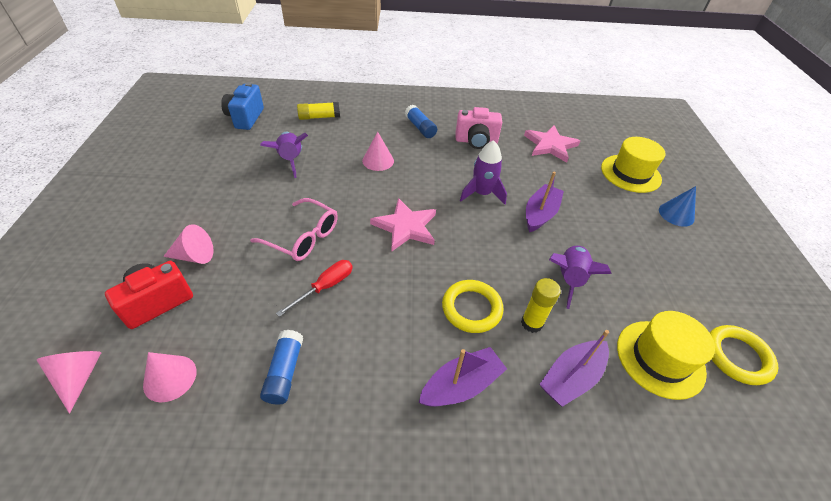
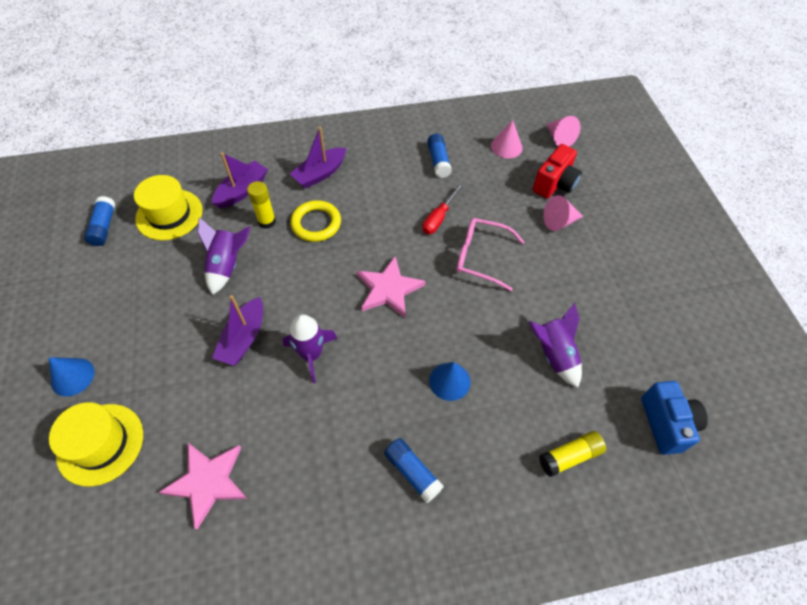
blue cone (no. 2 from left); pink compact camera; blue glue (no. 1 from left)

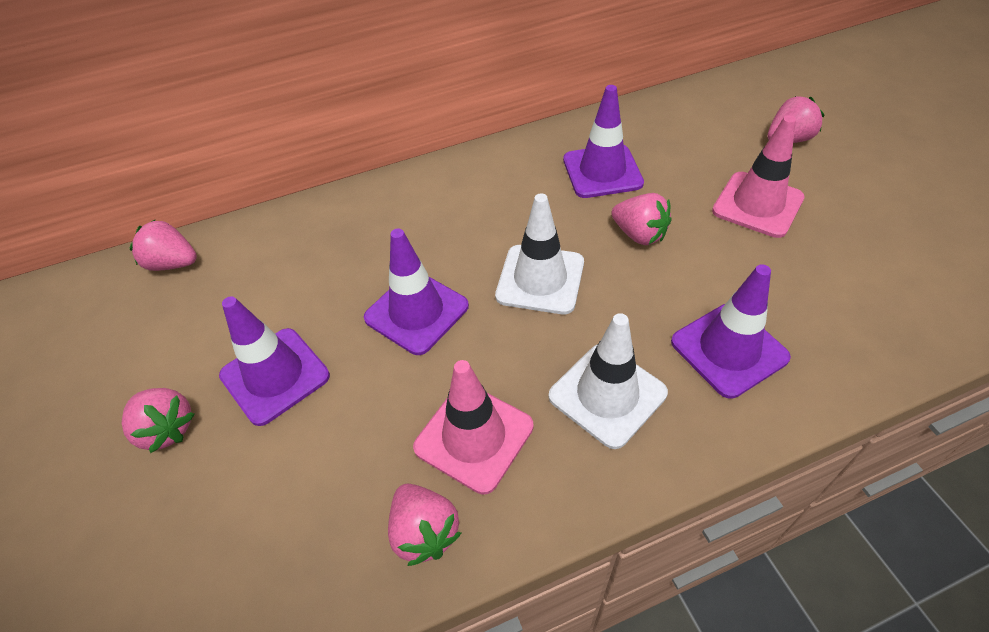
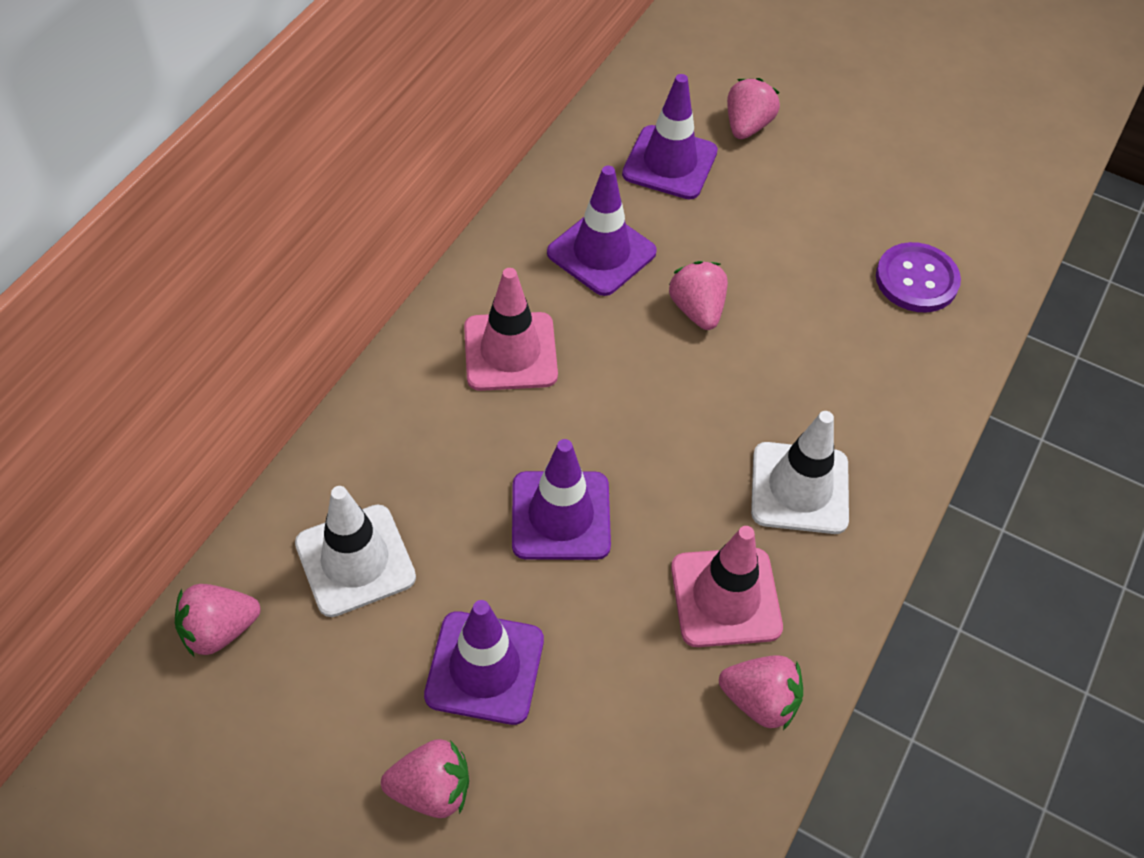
white safety cone (no. 1 from left); pink toy strawberry (no. 3 from left); royal purple safety cone (no. 4 from left); pink safety cone (no. 1 from left); royal purple button

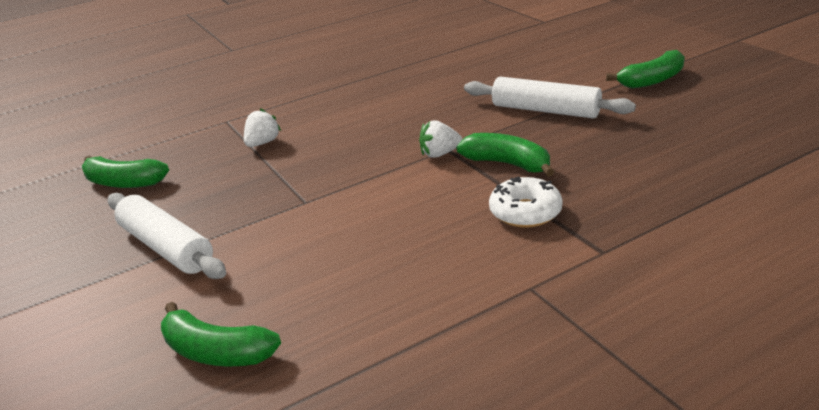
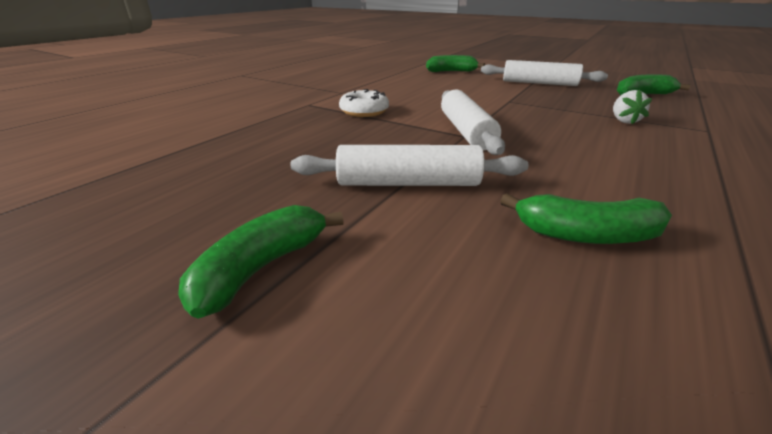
white dough roller (no. 2 from left); emerald toy banana (no. 3 from left)

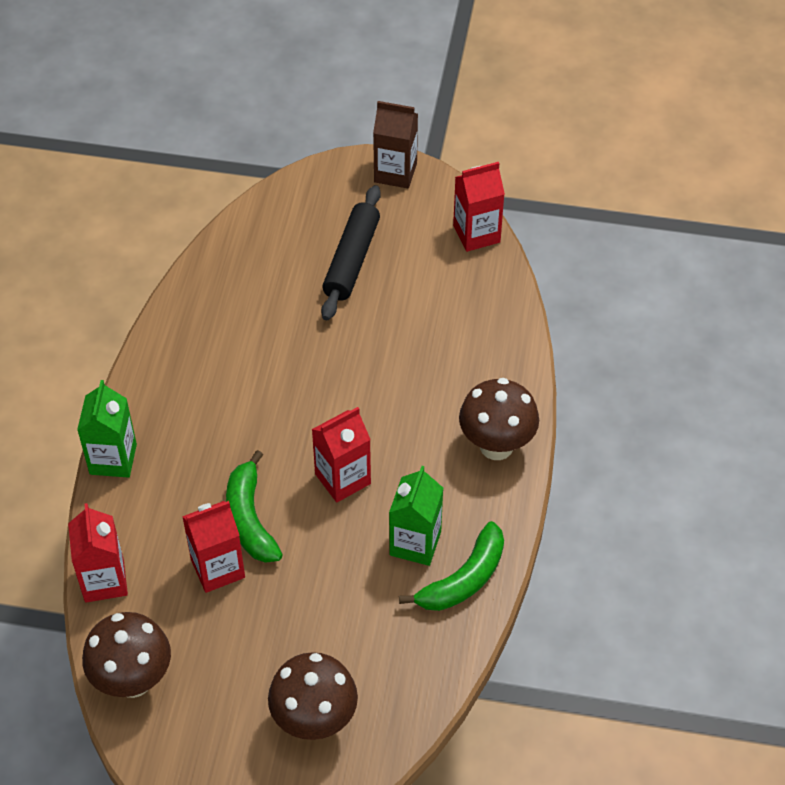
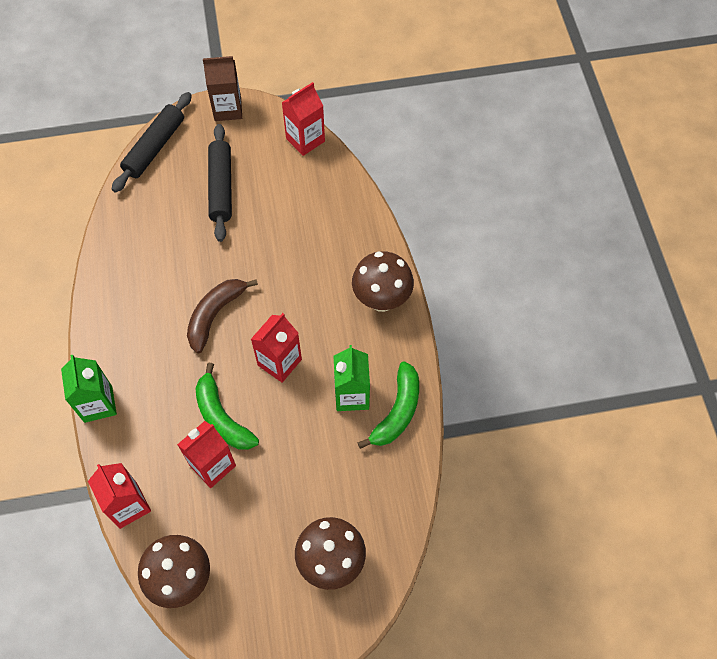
ebony dough roller (no. 1 from left); brown toy banana

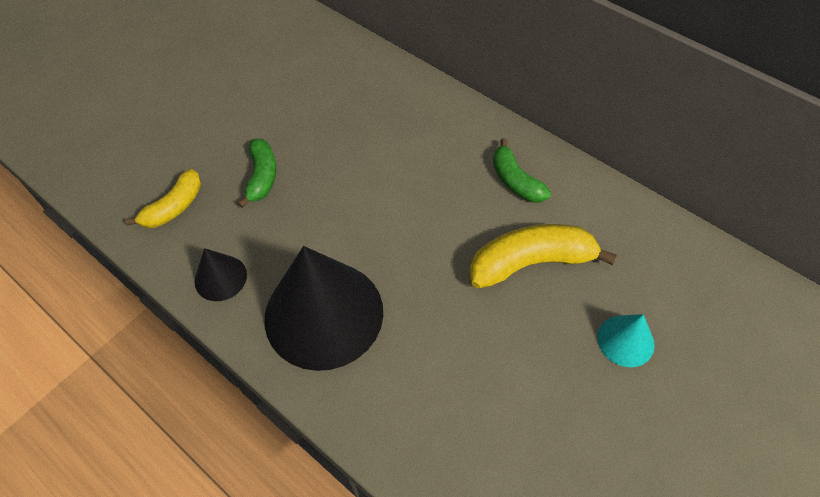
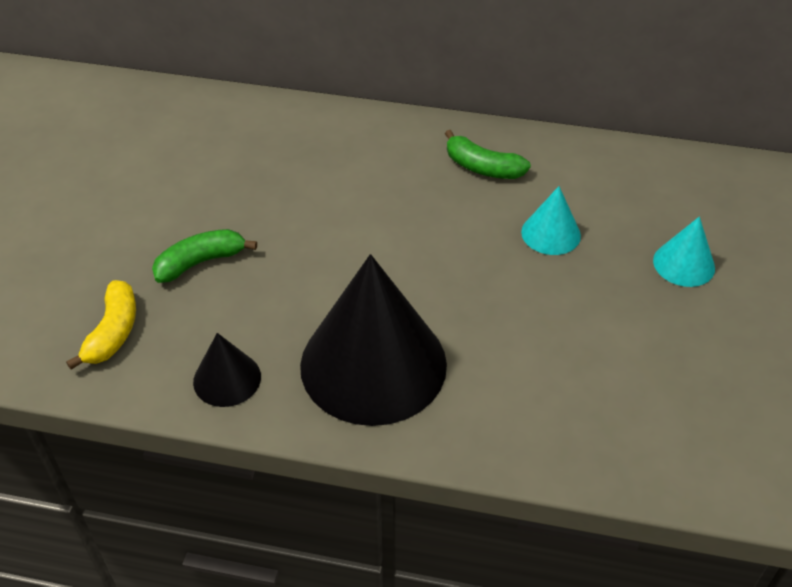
emerald toy banana (no. 1 from left); aqua cone (no. 1 from left)

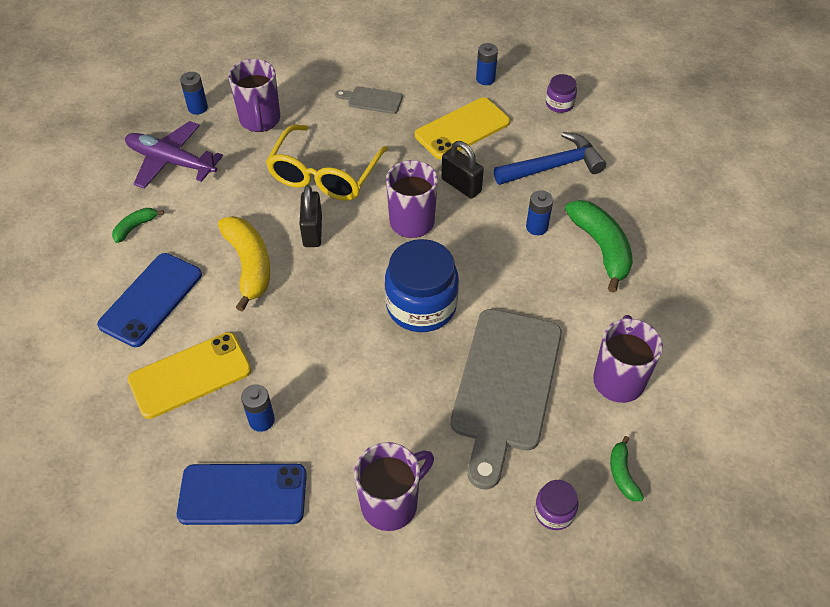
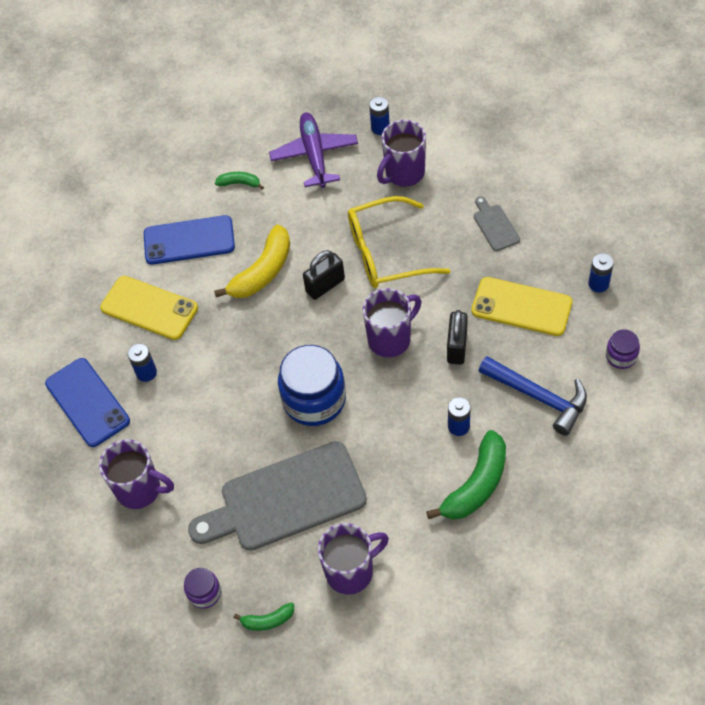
emerald toy banana (no. 2 from left)

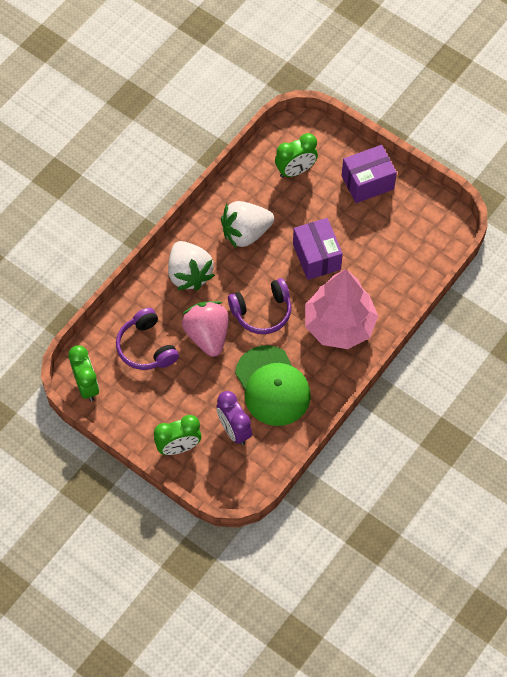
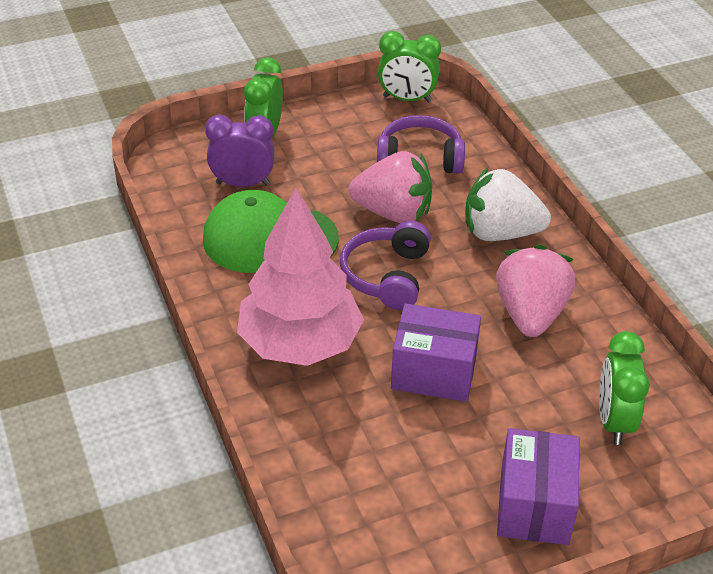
pink toy strawberry (no. 2 from left)

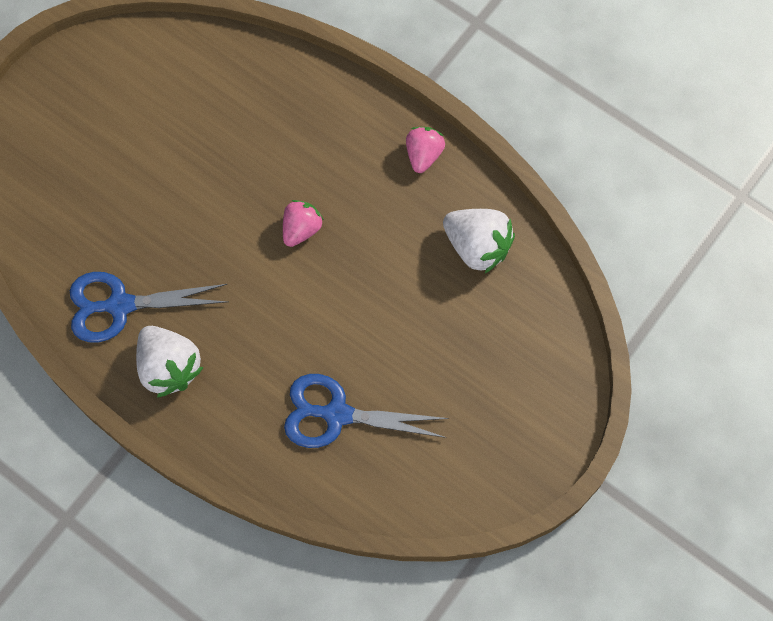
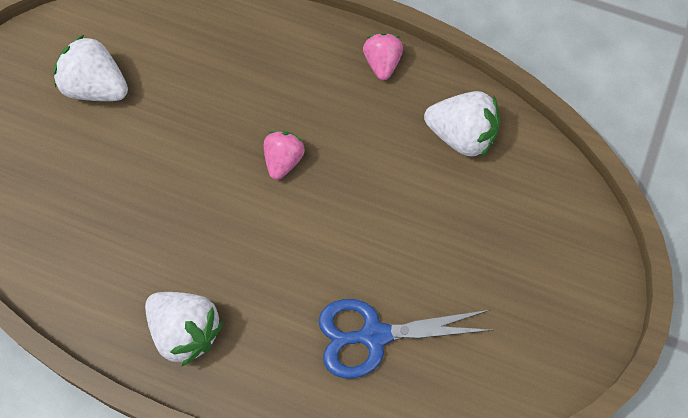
blue scissors (no. 1 from left in the first image); white toy strawberry (no. 1 from left)

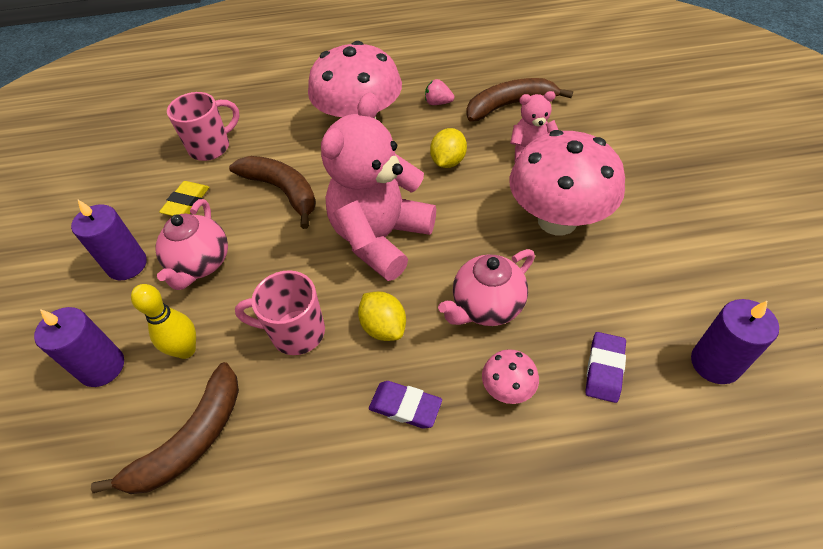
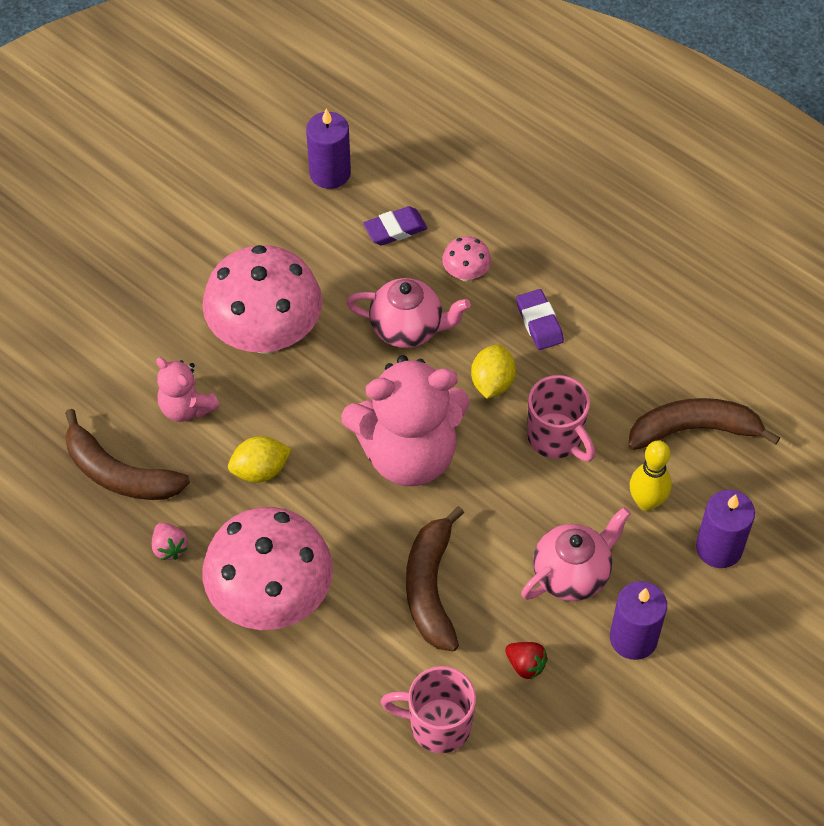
crimson toy strawberry

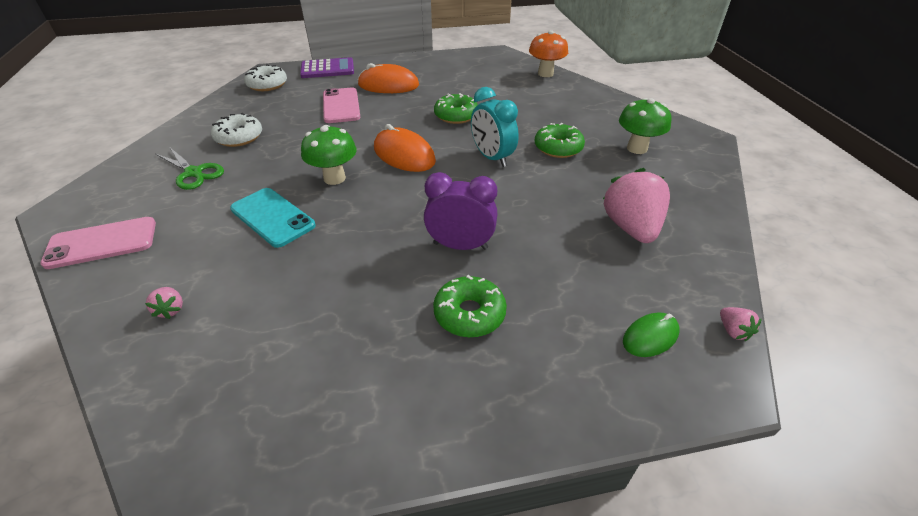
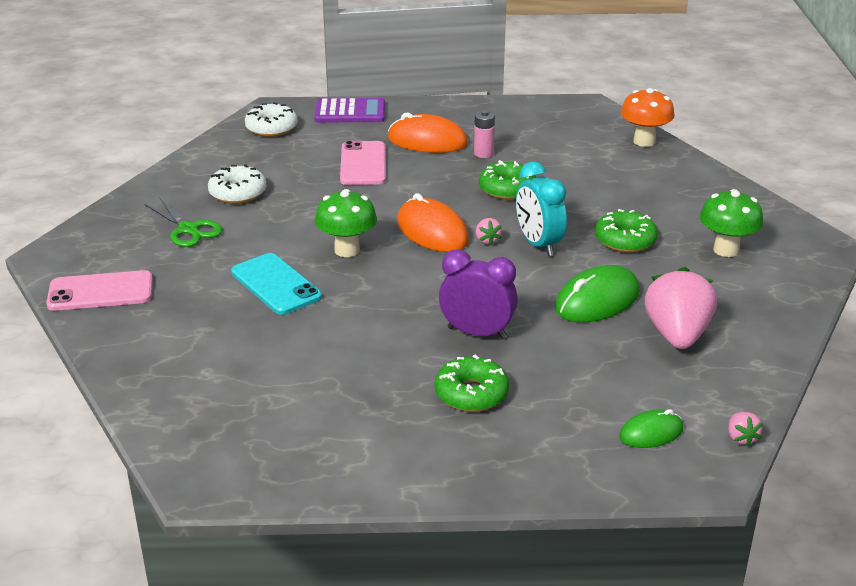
pink toy strawberry (no. 1 from left); pink battery; emerald computer mouse (no. 1 from left)

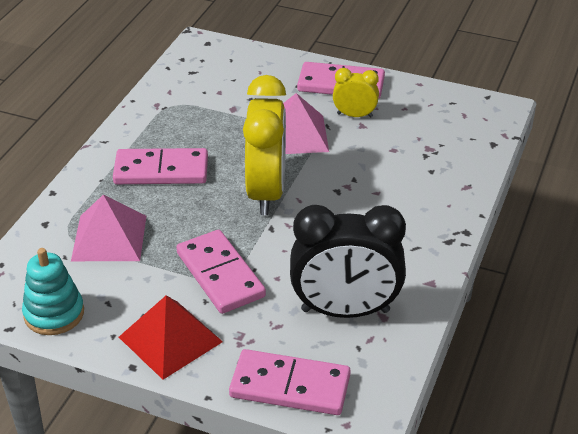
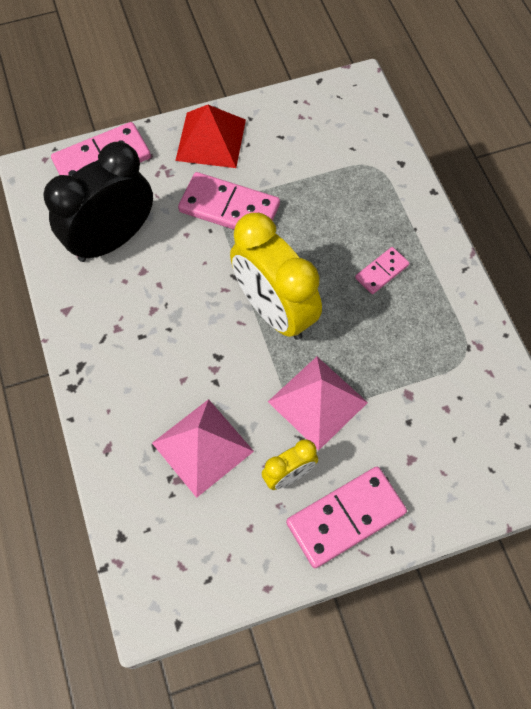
aqua stacking rings; pink pyramid (no. 1 from left); pink domino piece (no. 4 from left)

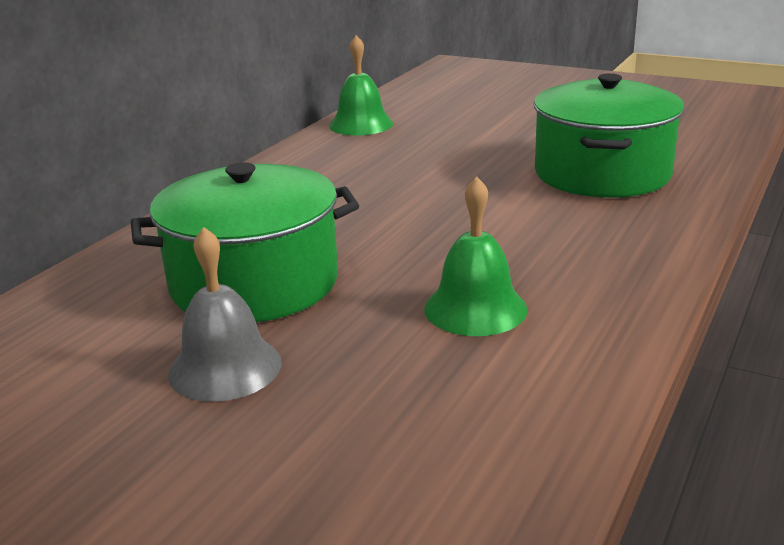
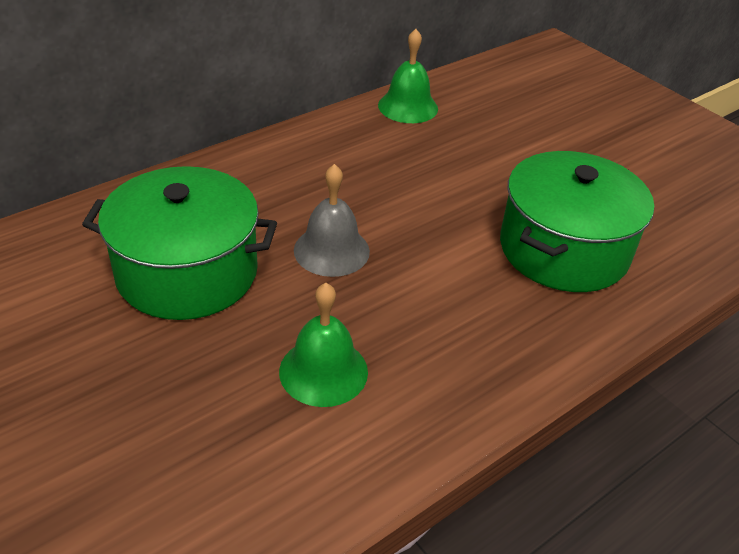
ash-grey bell

